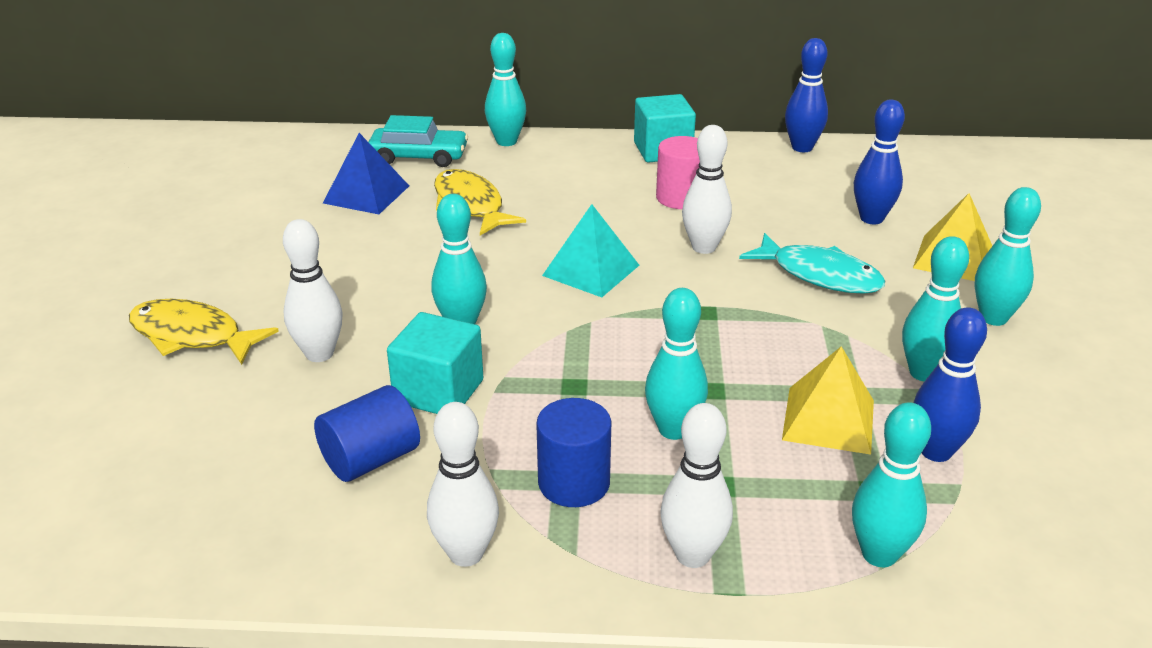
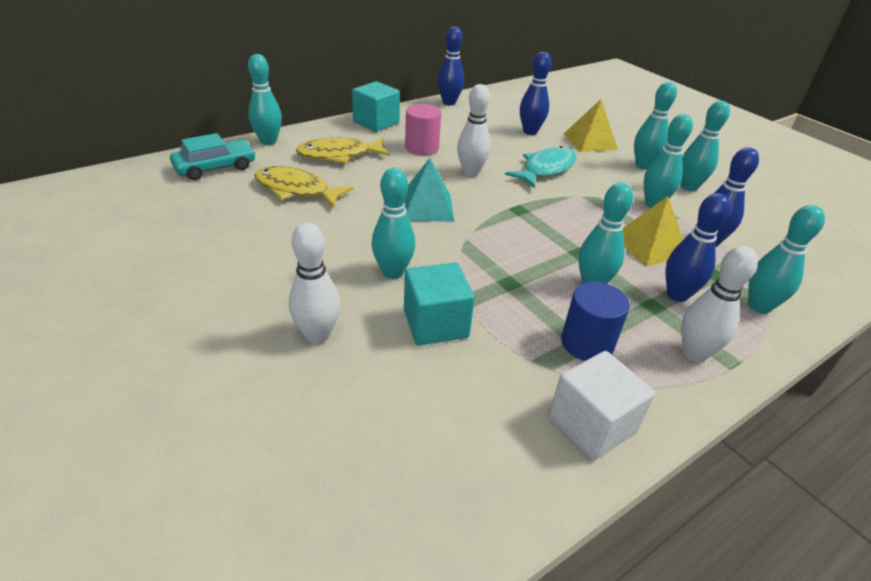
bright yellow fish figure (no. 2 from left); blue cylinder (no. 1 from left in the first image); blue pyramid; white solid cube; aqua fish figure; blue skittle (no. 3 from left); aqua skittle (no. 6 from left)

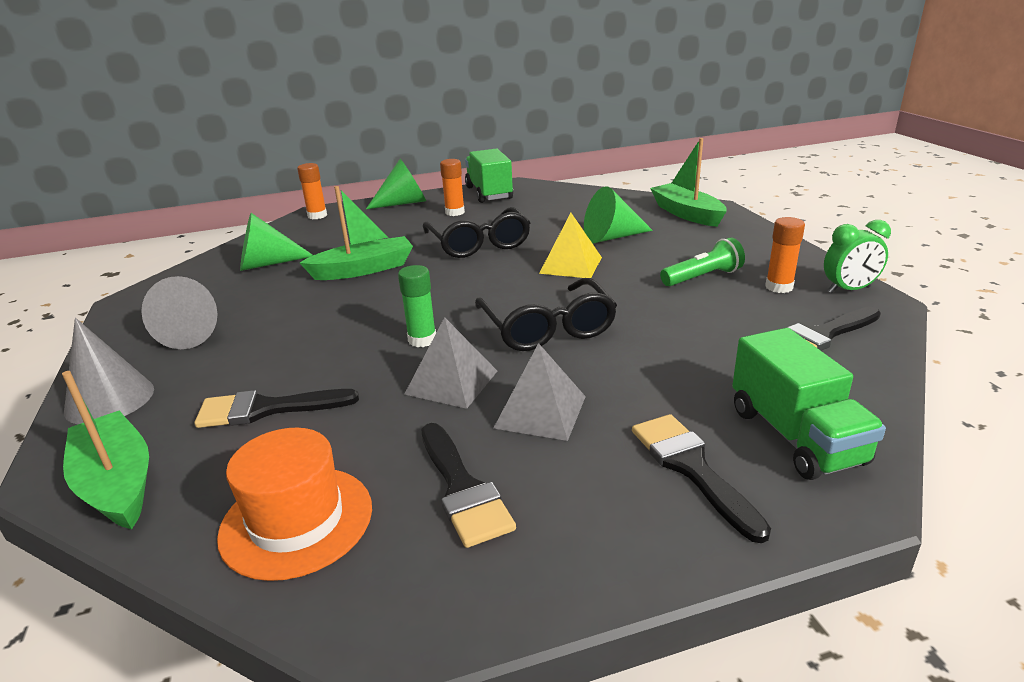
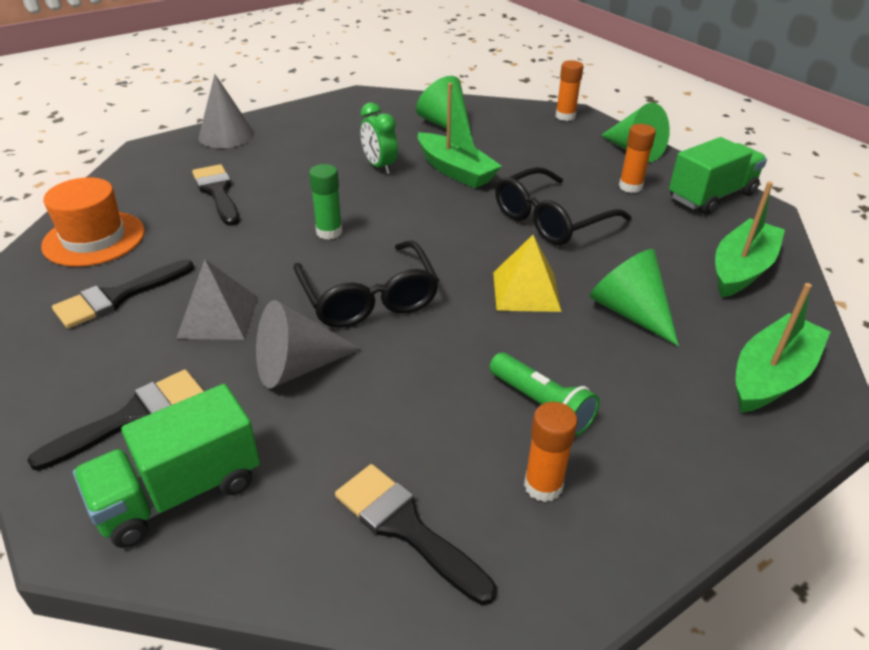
emerald toy boat (no. 2 from left); ash-grey cone (no. 2 from left); ash-grey pyramid (no. 1 from left in the first image); ebony spectacles (no. 1 from left); emerald alarm clock

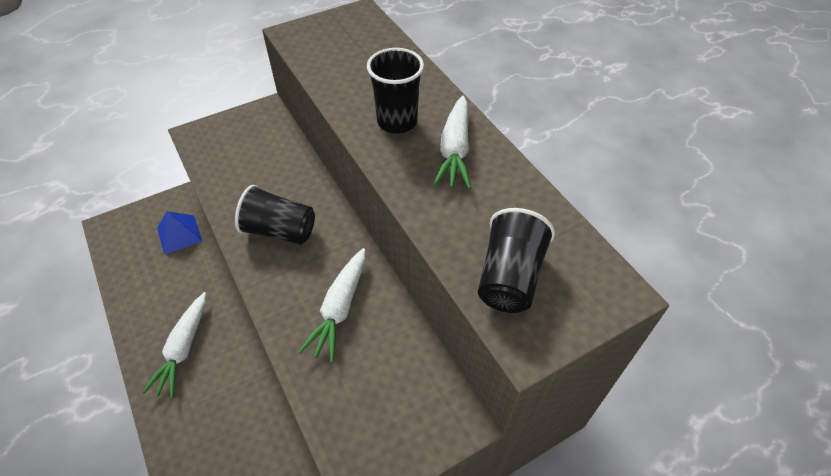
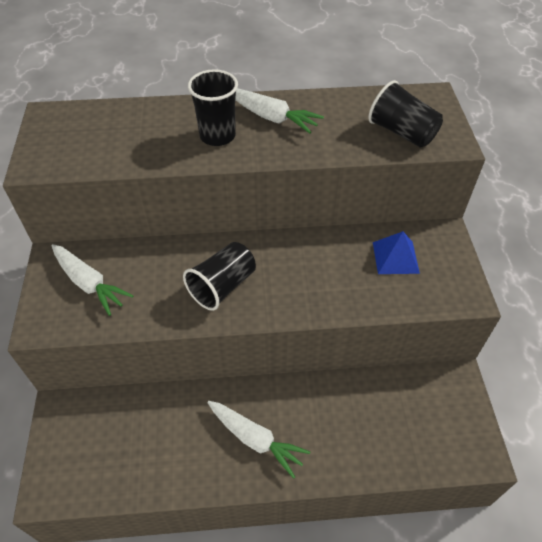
blue pyramid; white carrot (no. 1 from left)

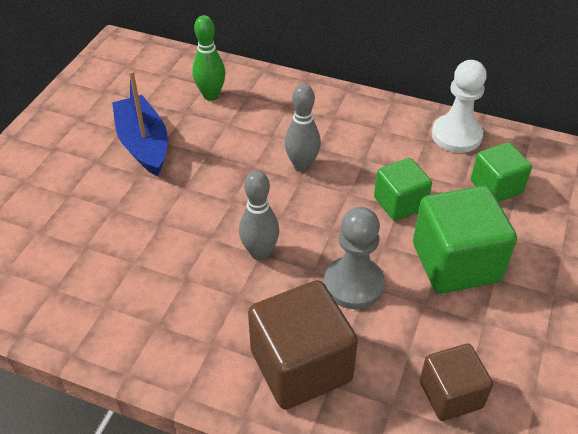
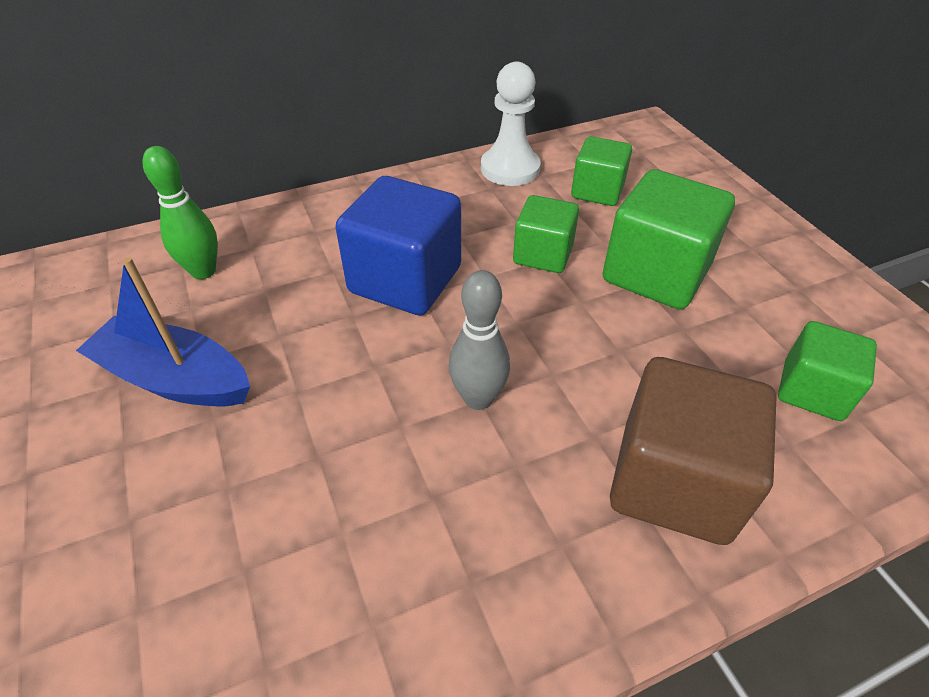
blue solid cube; ash-grey game pawn; emerald solid cube (no. 4 from left)

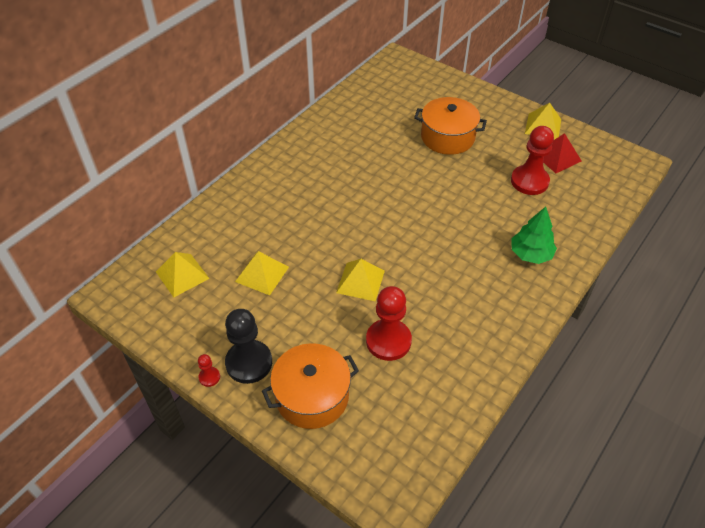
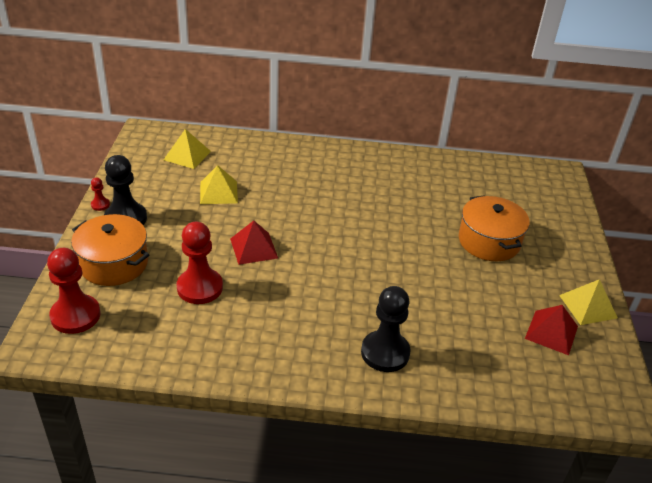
crimson pyramid (no. 1 from left); crimson game pawn (no. 1 from left); ebony game pawn (no. 2 from left)

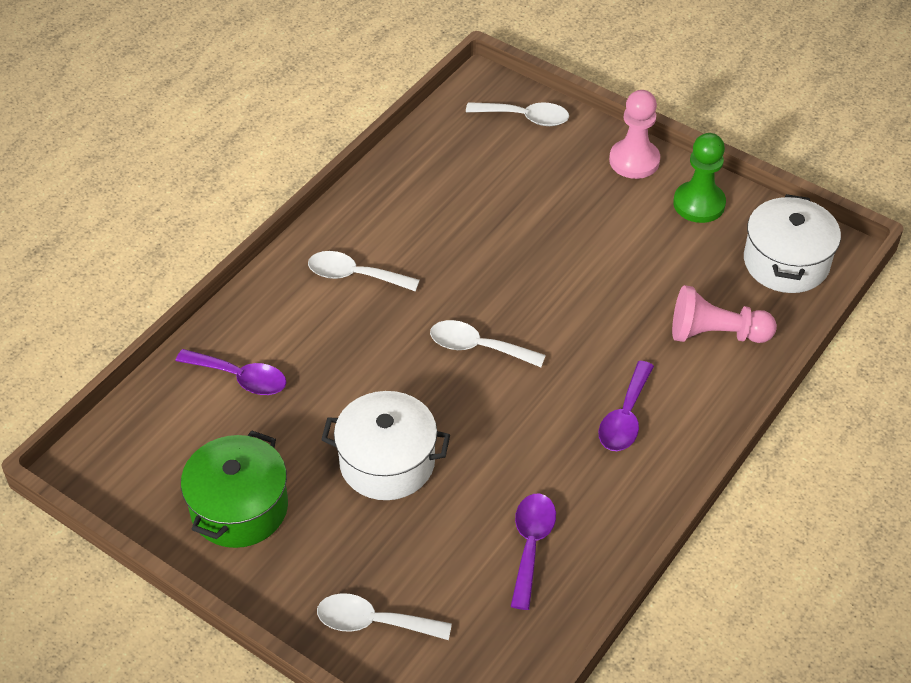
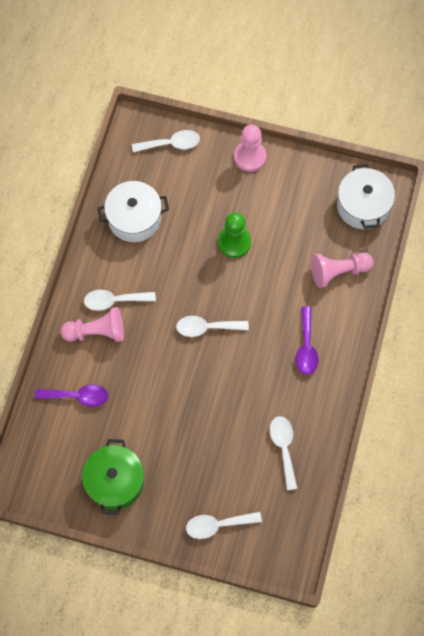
white pot (no. 1 from left); white spoon (no. 5 from left); emerald game pawn; pink game pawn (no. 1 from left)

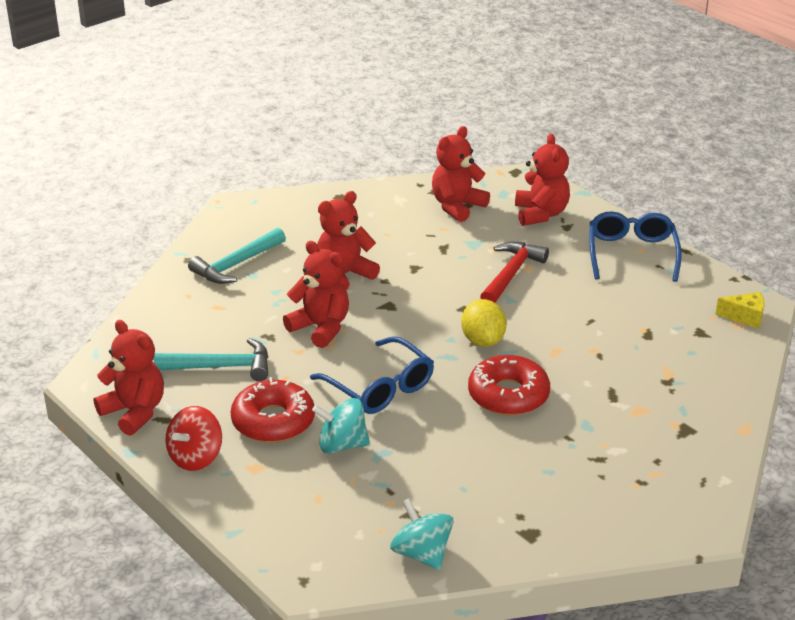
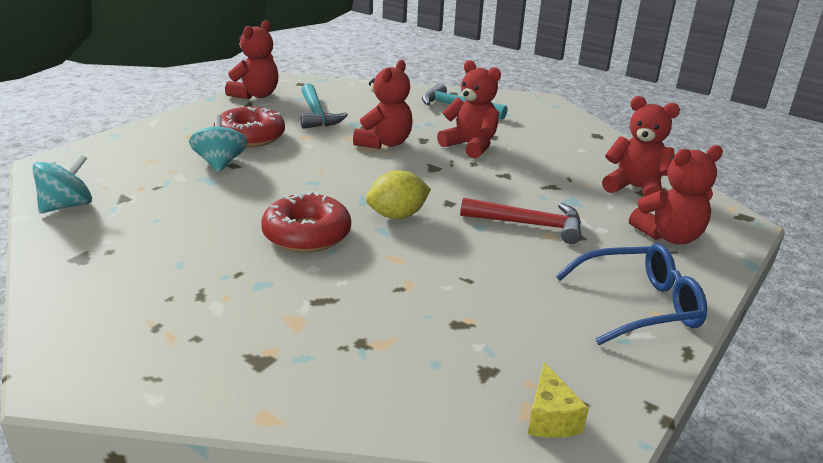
crimson whirligig; blue spectacles (no. 1 from left in the first image)

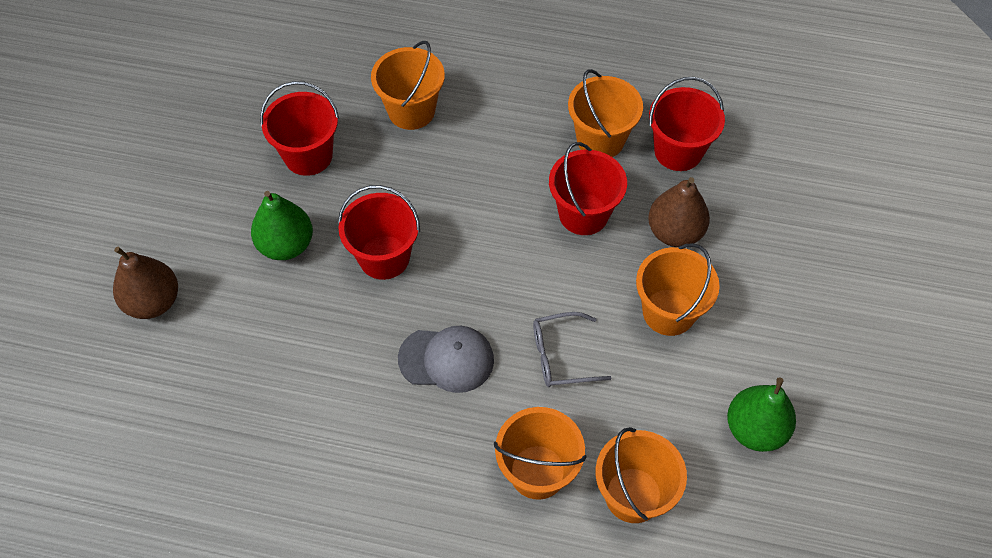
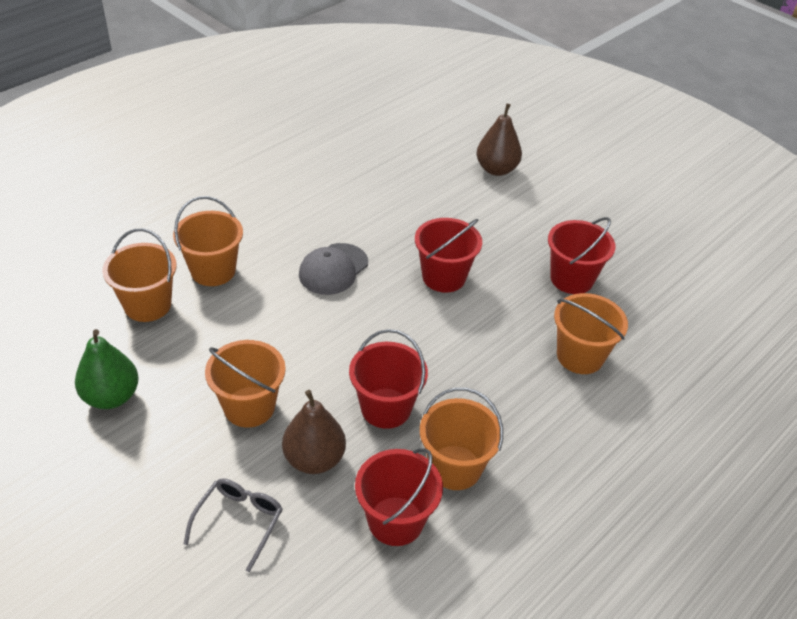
emerald pear (no. 1 from left in the first image); ash-grey spectacles

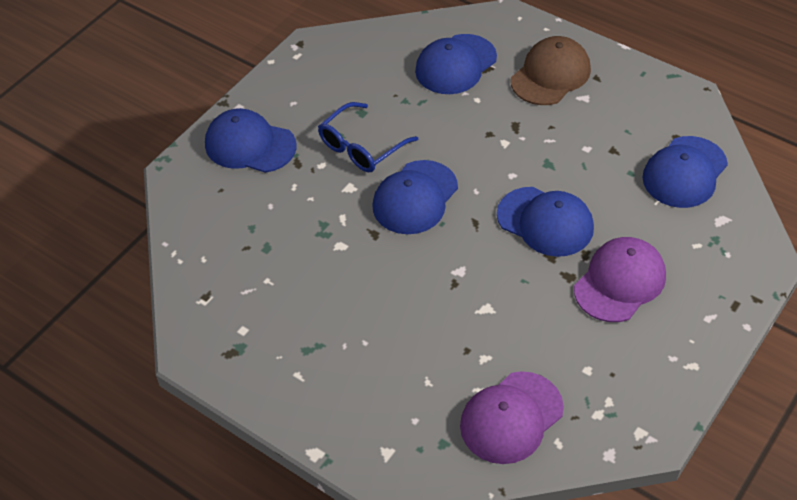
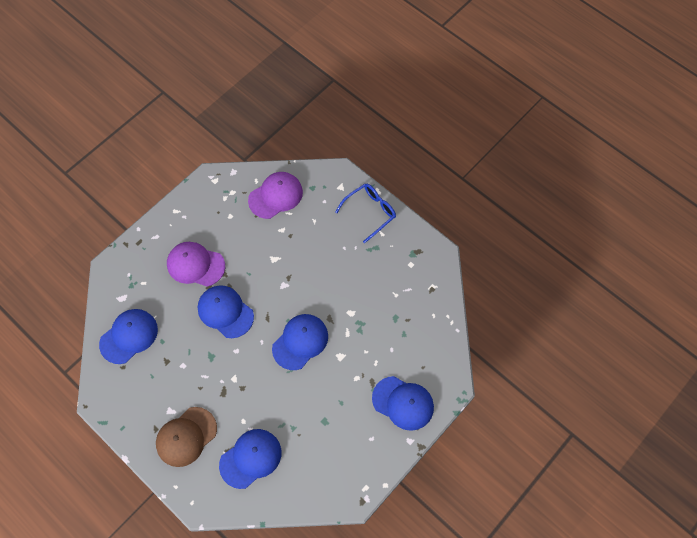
blue spectacles; royal purple baseball cap (no. 1 from left)

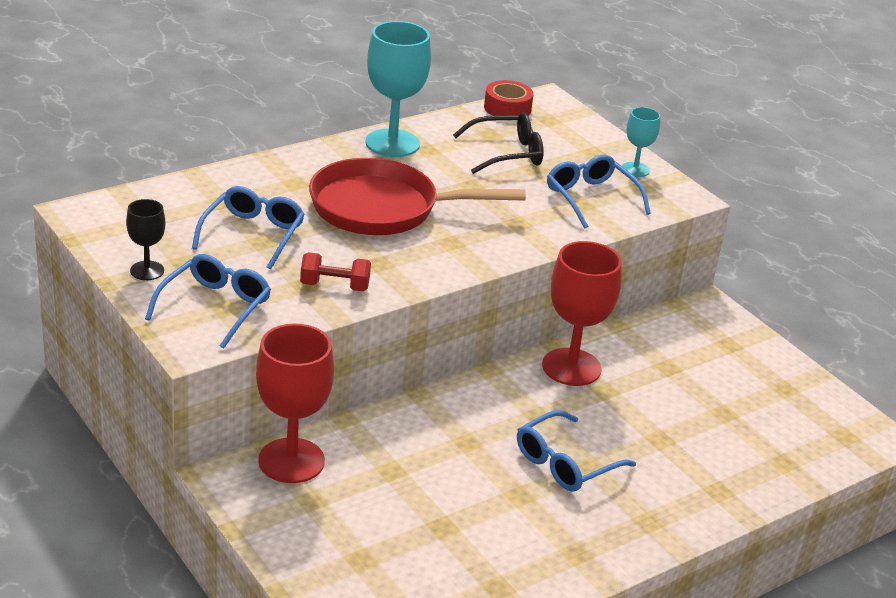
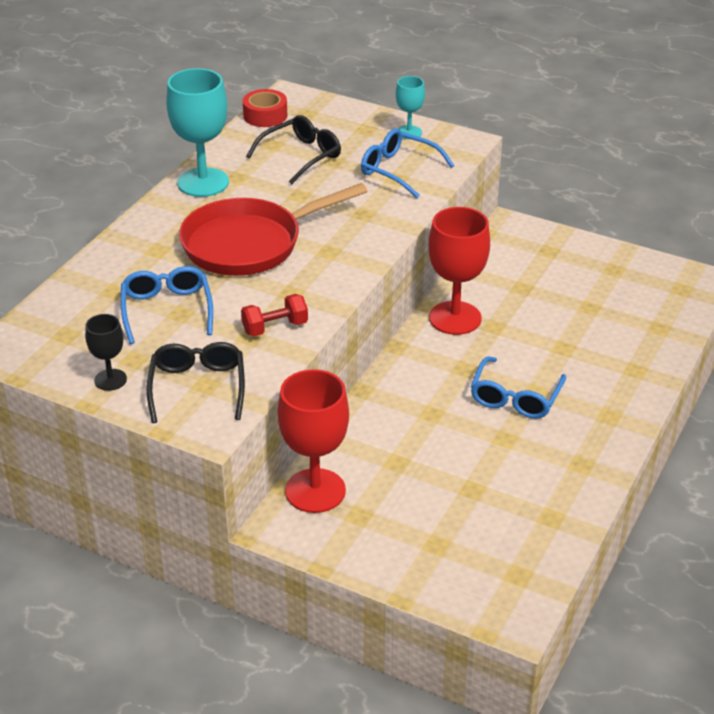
ebony spectacles (no. 1 from left)

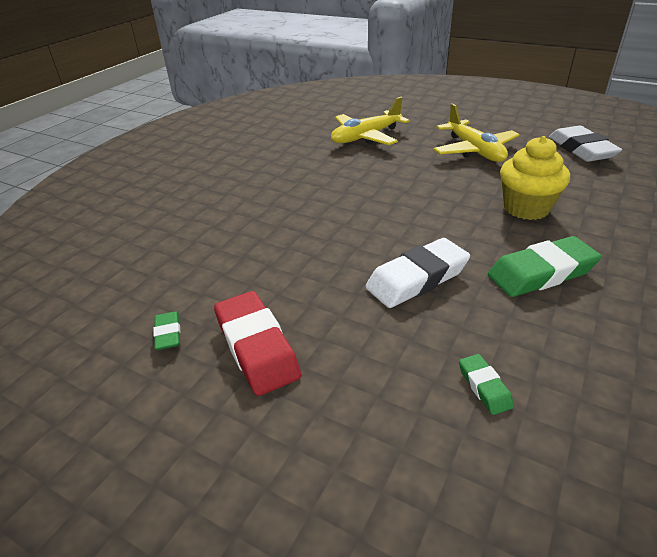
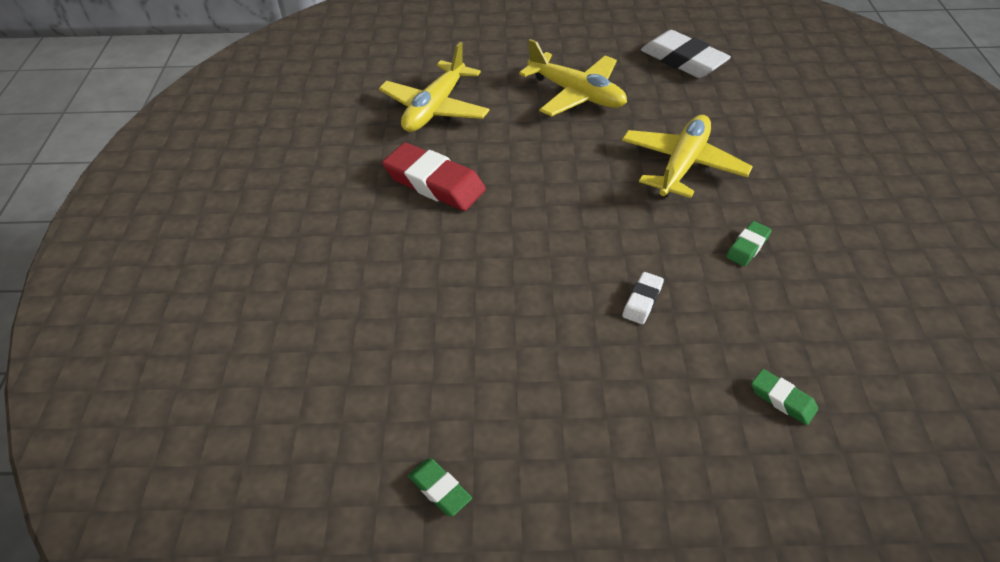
crimson pencil eraser; white pencil eraser (no. 1 from left); emerald pencil eraser (no. 2 from left); bright yellow toy plane (no. 3 from left)

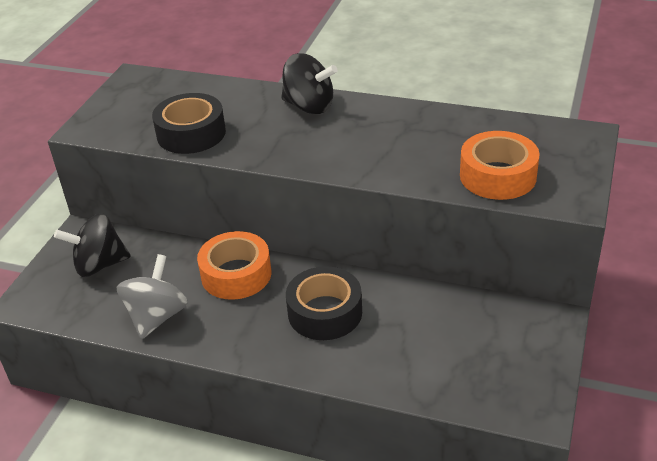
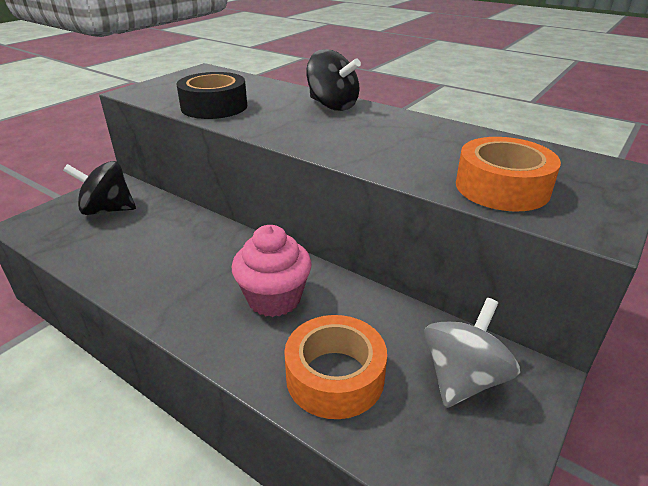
ash-grey whirligig; bright orange tape (no. 1 from left); pink fairy cake

